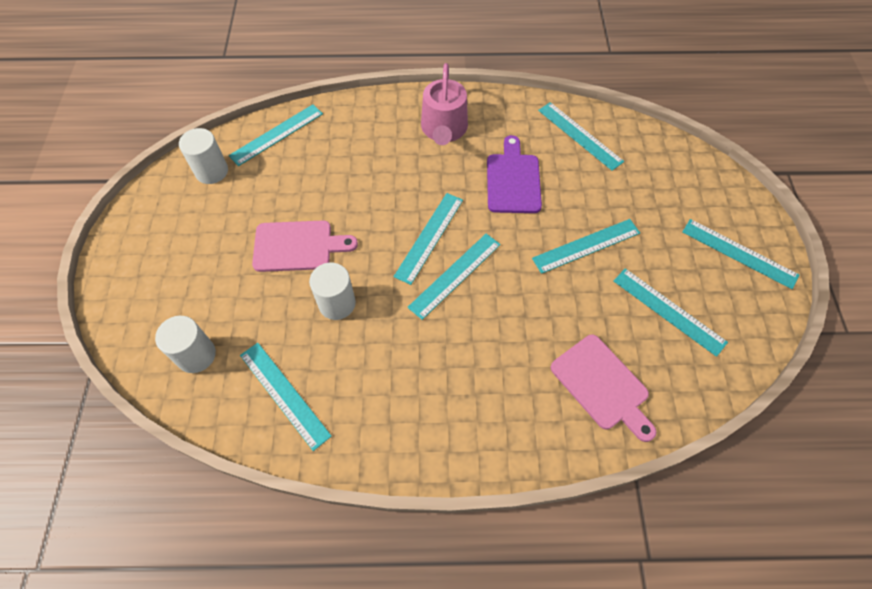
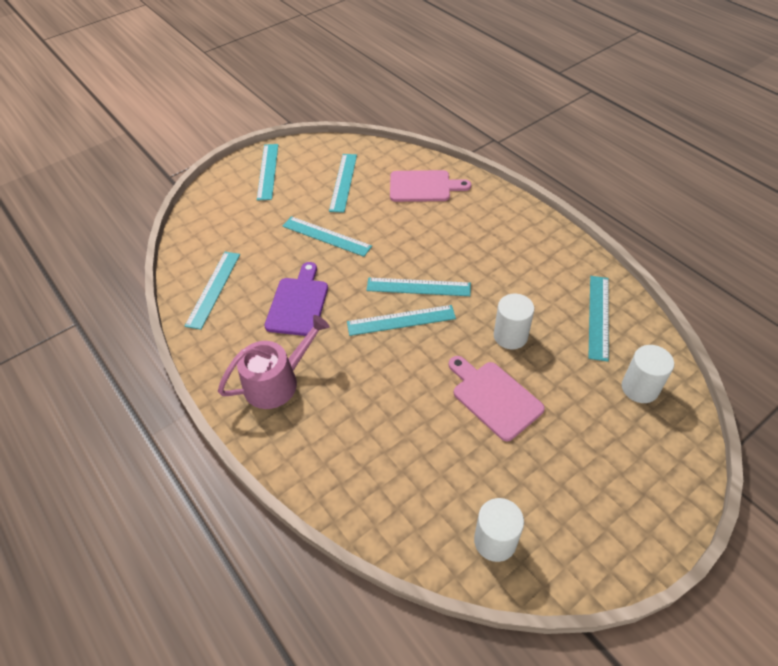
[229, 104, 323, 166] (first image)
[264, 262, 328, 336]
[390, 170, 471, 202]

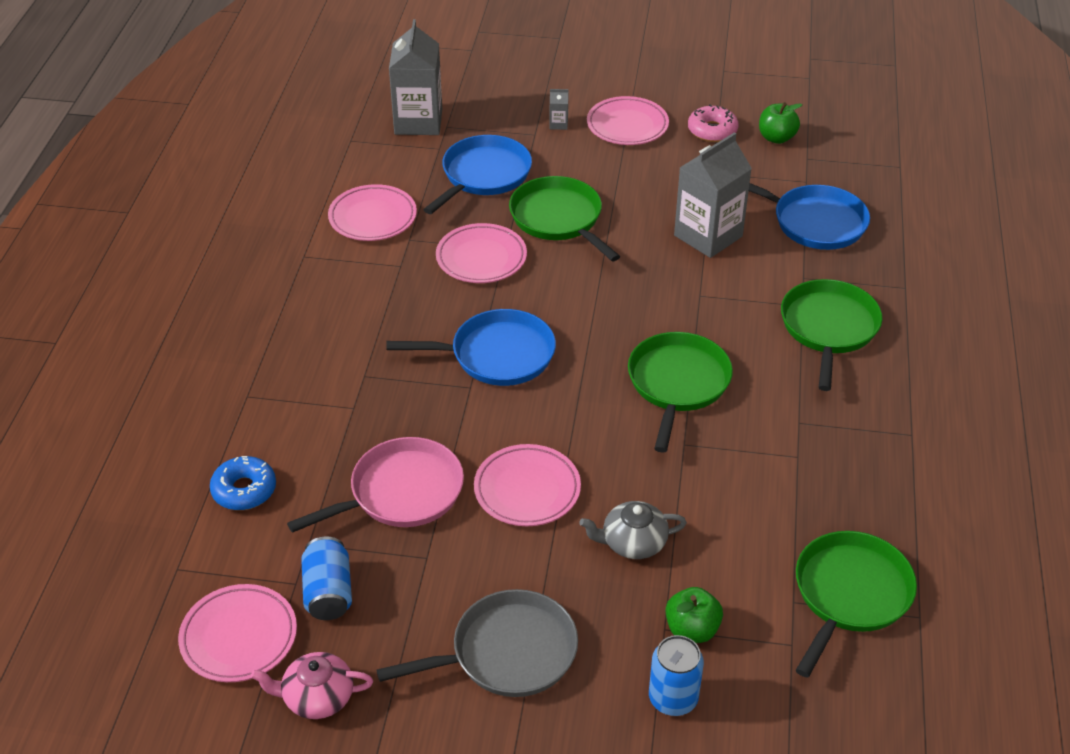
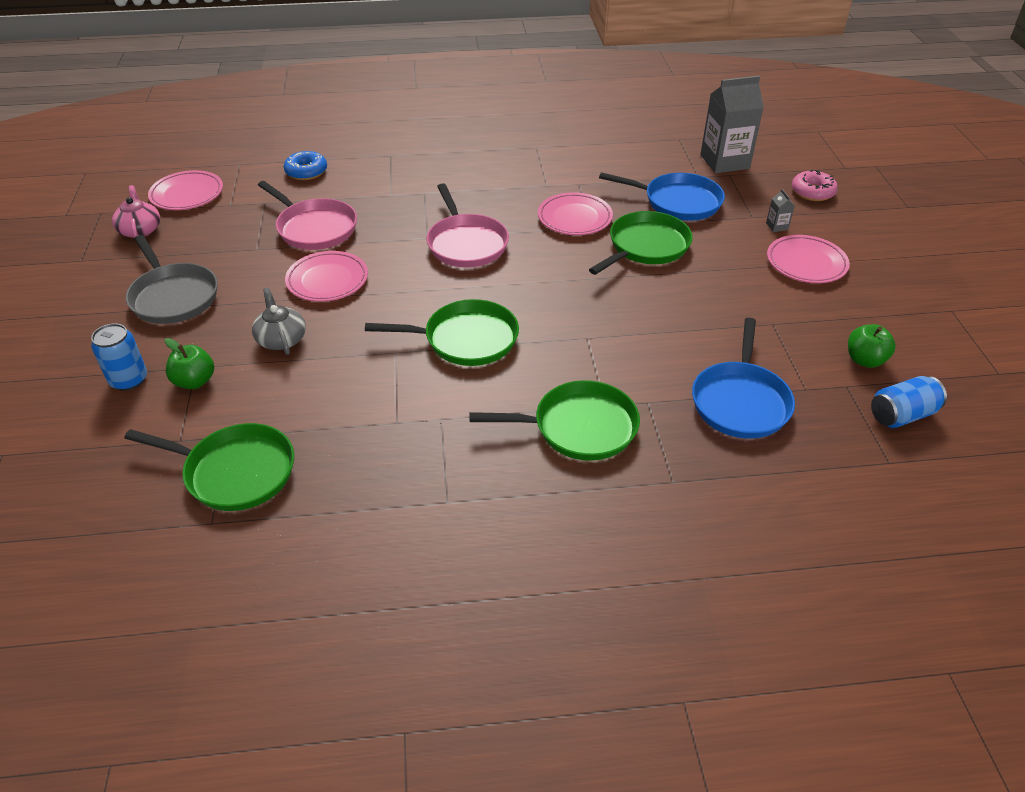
[871, 376, 947, 428]
[328, 184, 417, 241] (first image)
[427, 183, 509, 268]
[674, 132, 752, 258] (first image)
[792, 170, 838, 201]

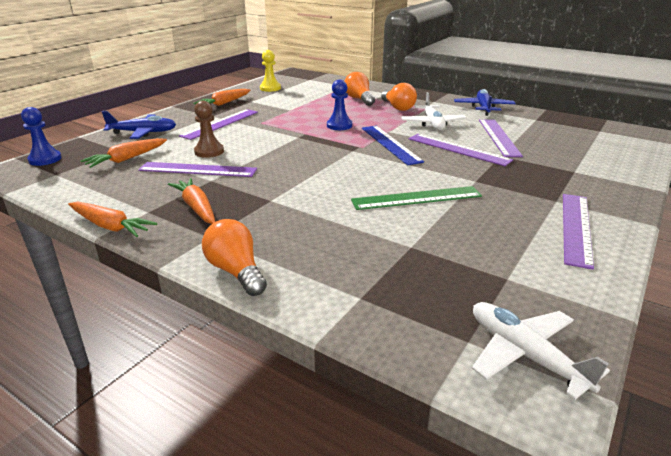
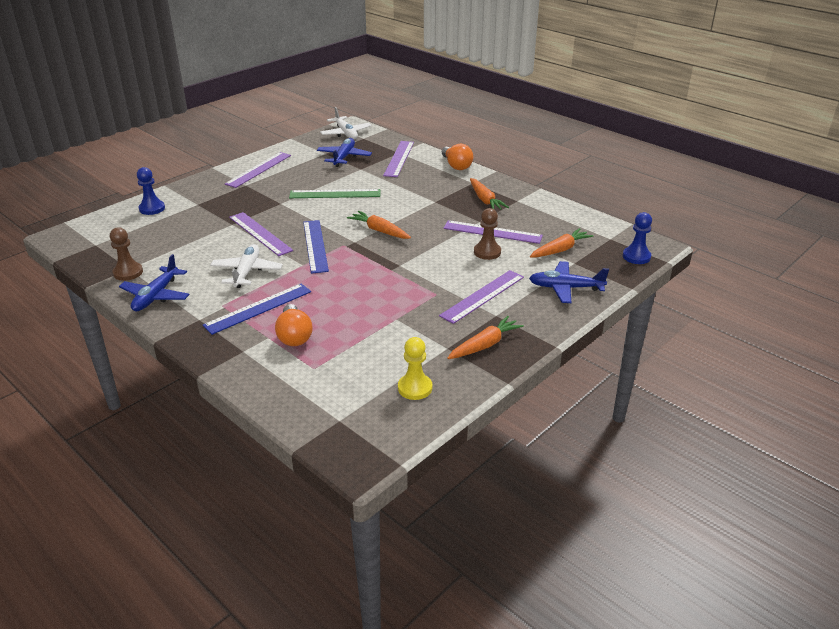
[347, 211, 411, 239]
[137, 167, 165, 215]
[203, 283, 311, 335]
[383, 141, 414, 177]
[110, 227, 143, 281]
[317, 138, 372, 167]

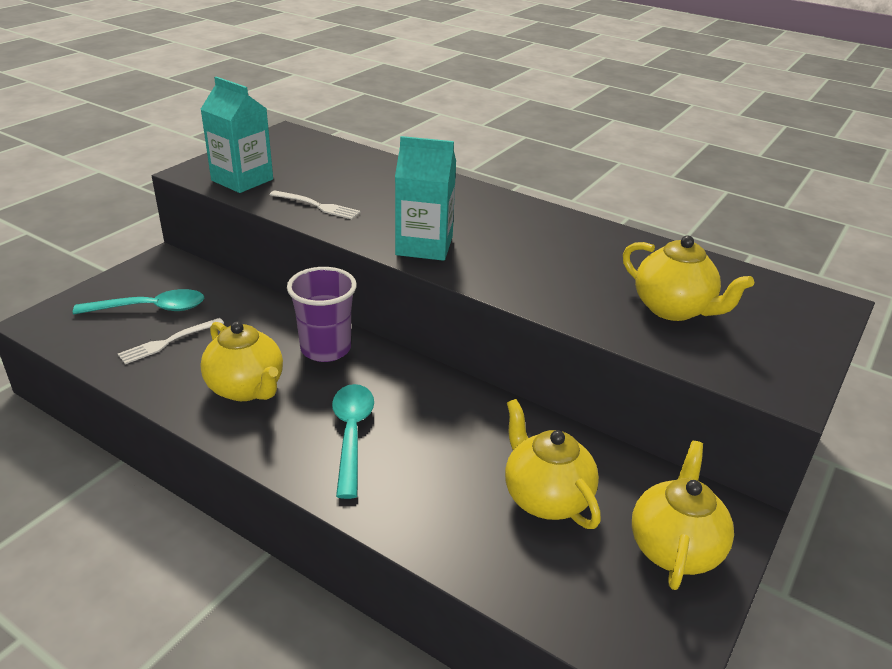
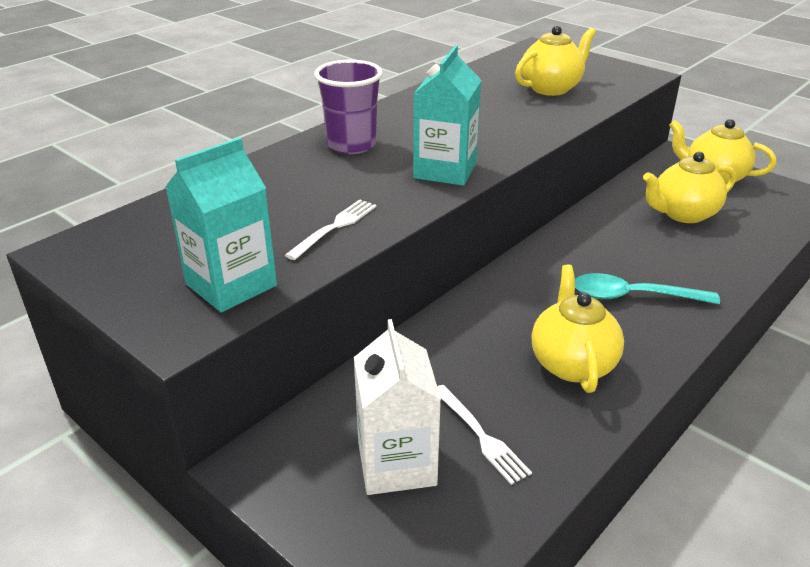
[354, 319, 441, 495]
[532, 265, 624, 393]
[314, 60, 383, 154]

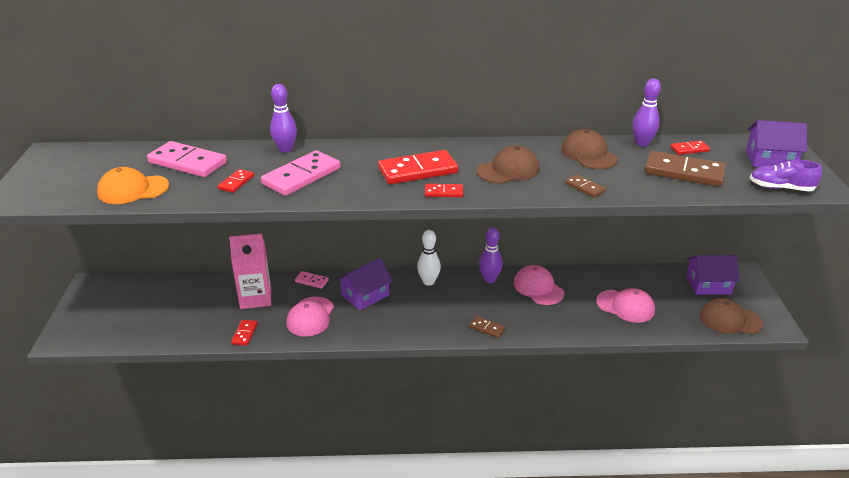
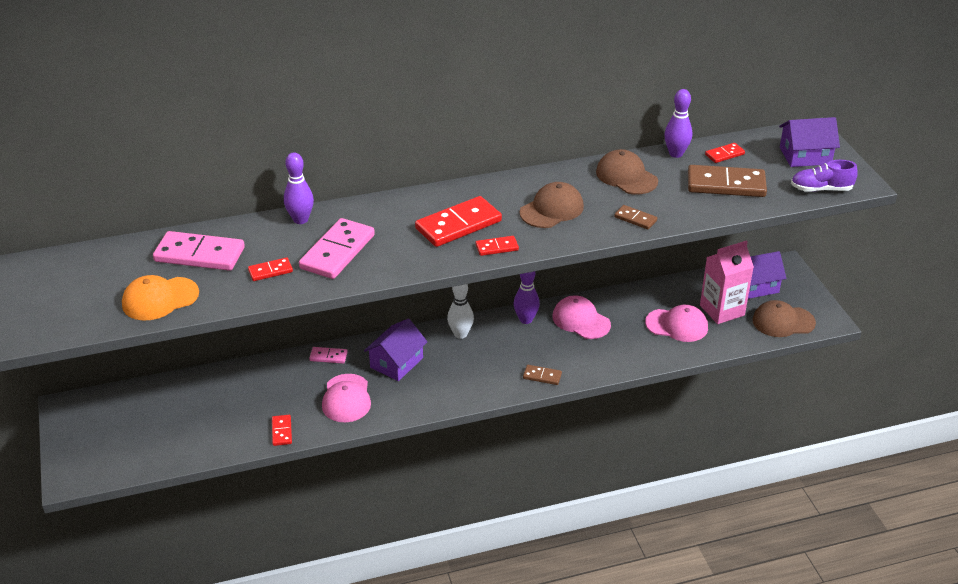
[248, 257, 293, 281]
[700, 240, 754, 324]

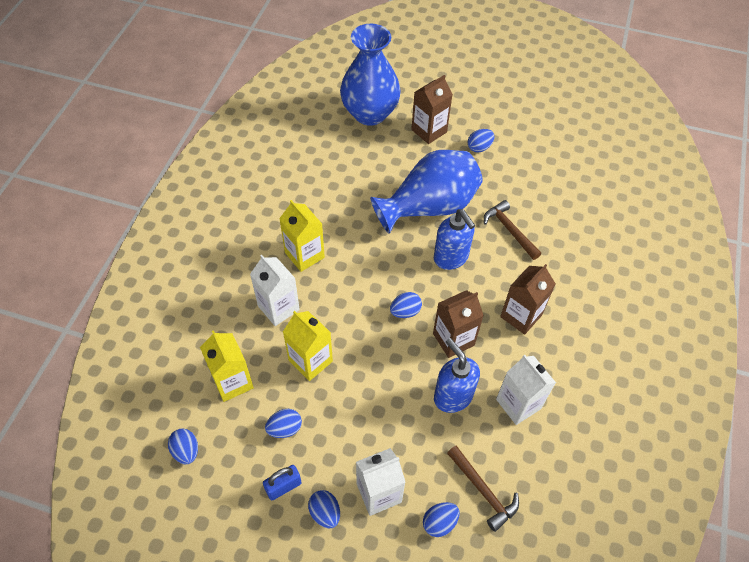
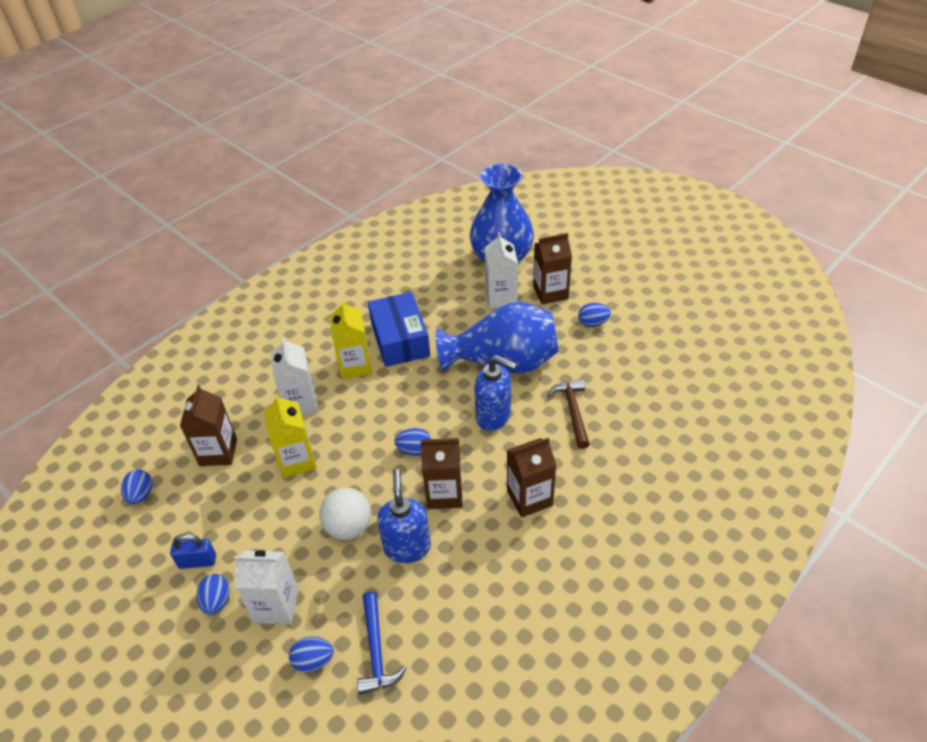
[180, 385, 237, 466]
[265, 409, 302, 438] (first image)
[474, 355, 517, 431]
[357, 592, 407, 695]
[485, 232, 518, 309]
[319, 488, 371, 540]
[368, 292, 430, 367]

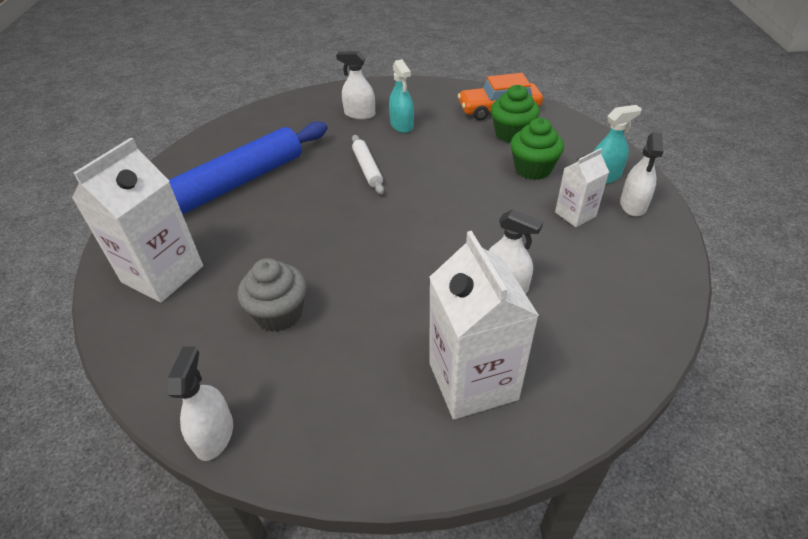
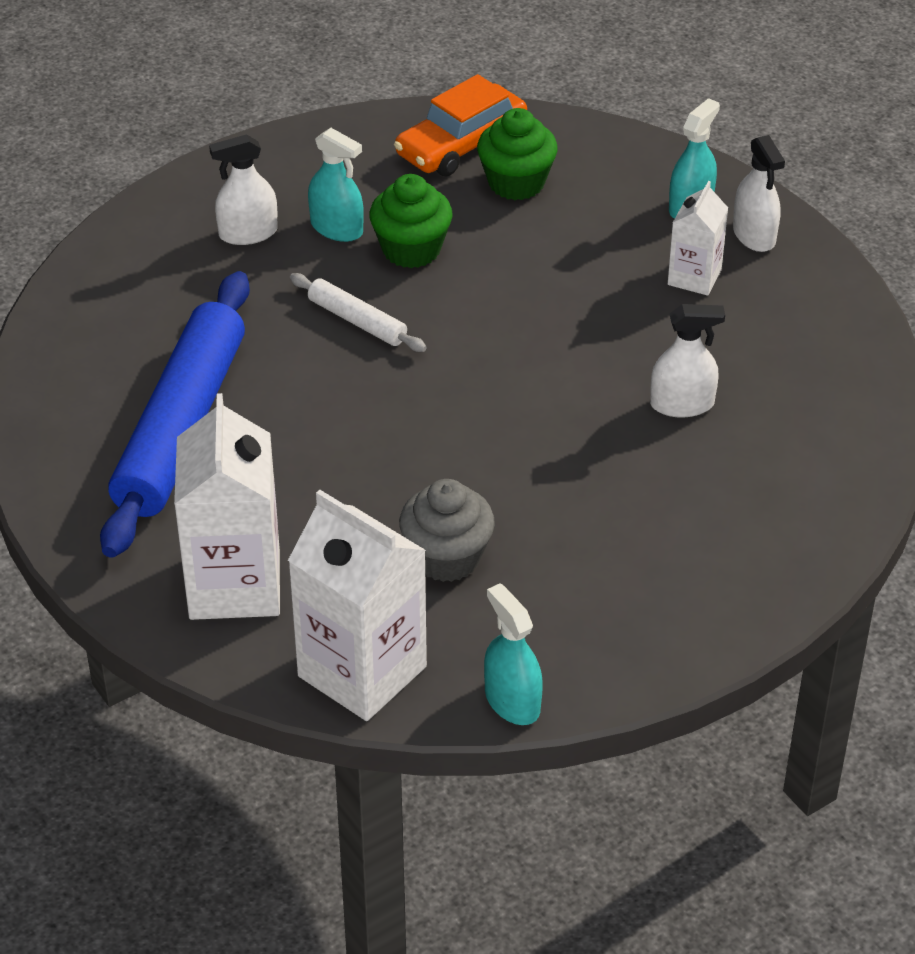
[484, 583, 543, 725]
[288, 490, 427, 721]
[369, 174, 453, 268]

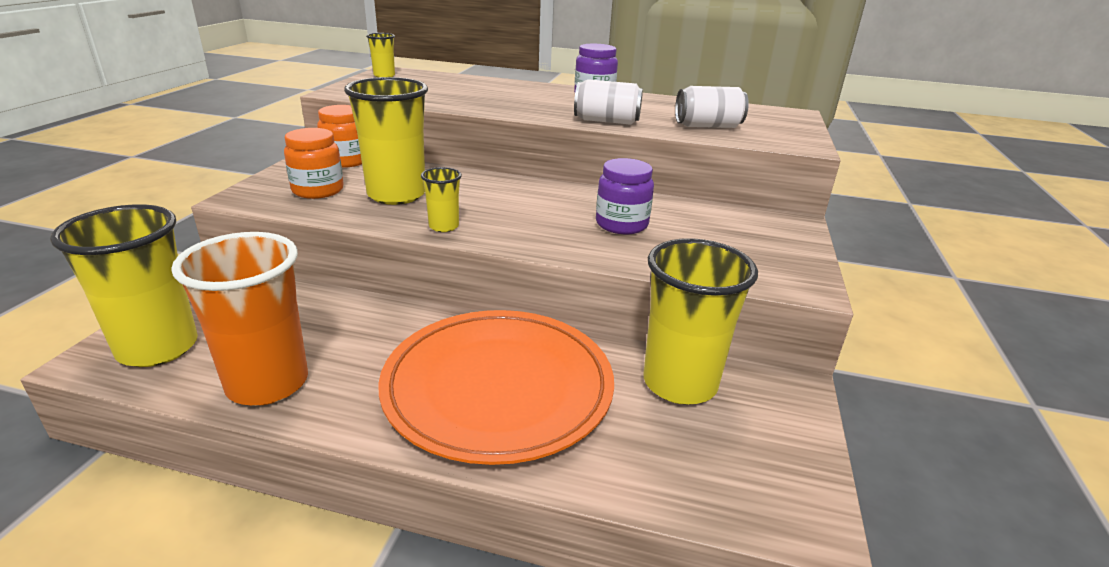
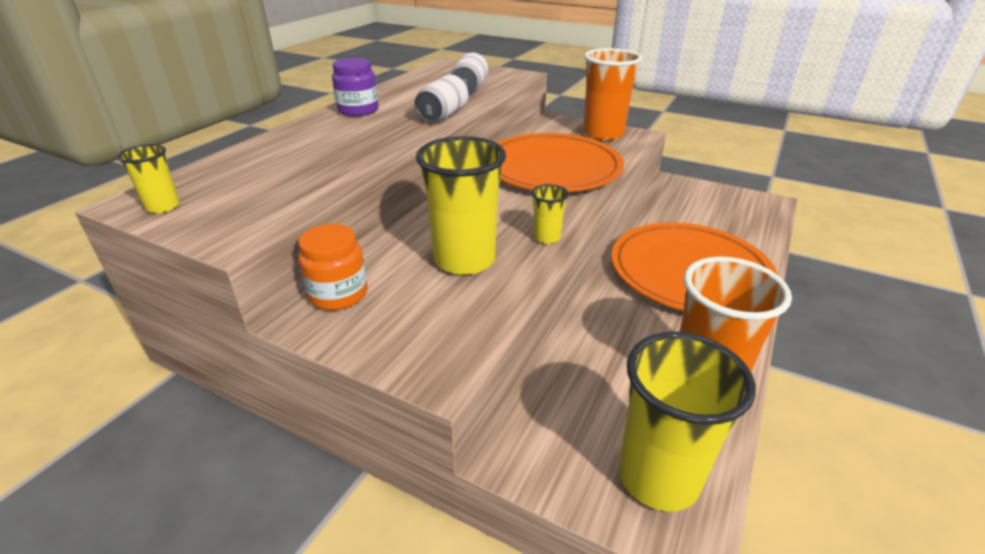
[284, 128, 344, 199] (first image)
[497, 133, 624, 192]
[643, 238, 758, 405] (first image)
[583, 48, 642, 141]

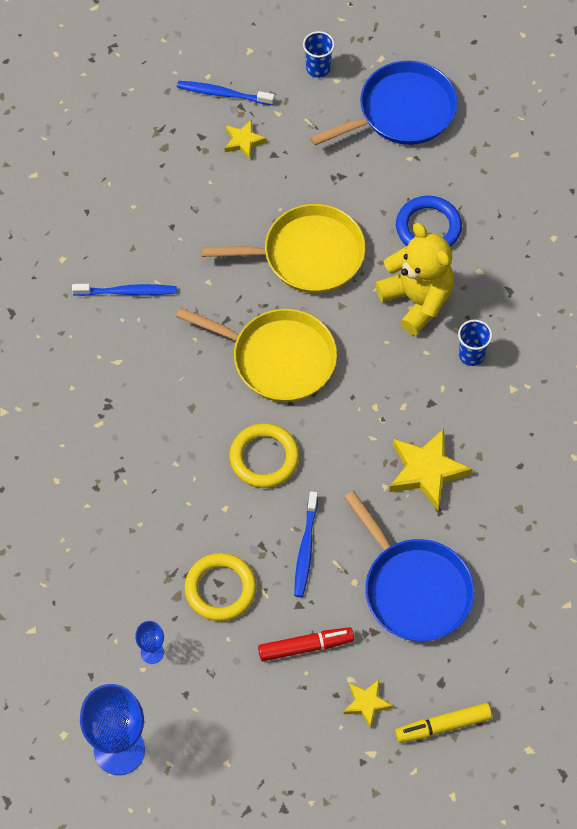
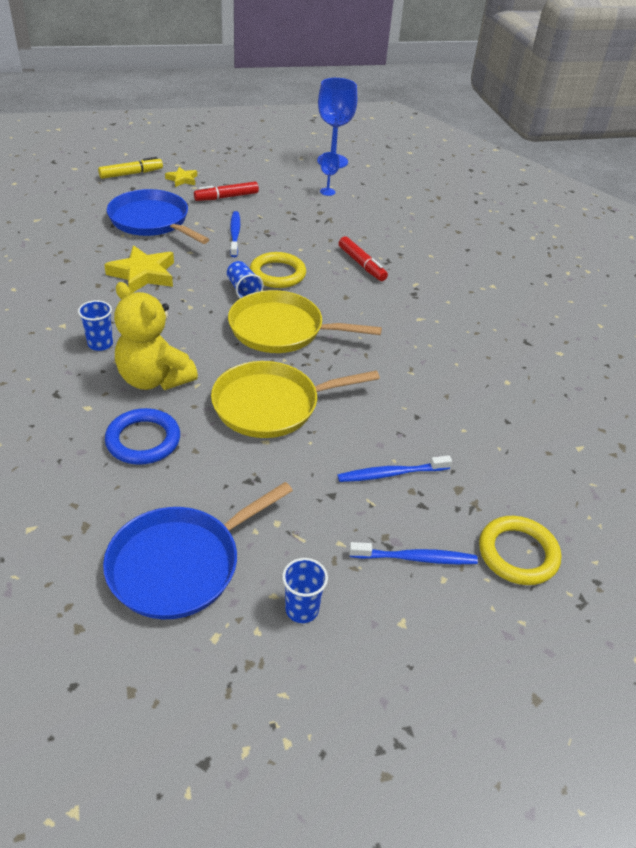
[338, 455, 452, 482]
[479, 516, 561, 585]
[225, 120, 267, 160] (first image)
[227, 261, 264, 298]
[339, 236, 388, 281]

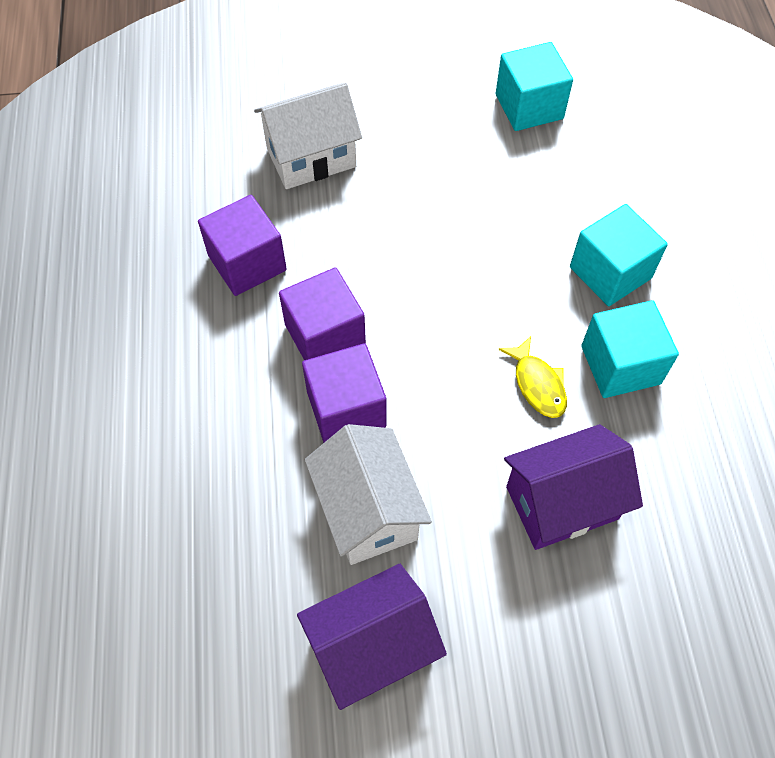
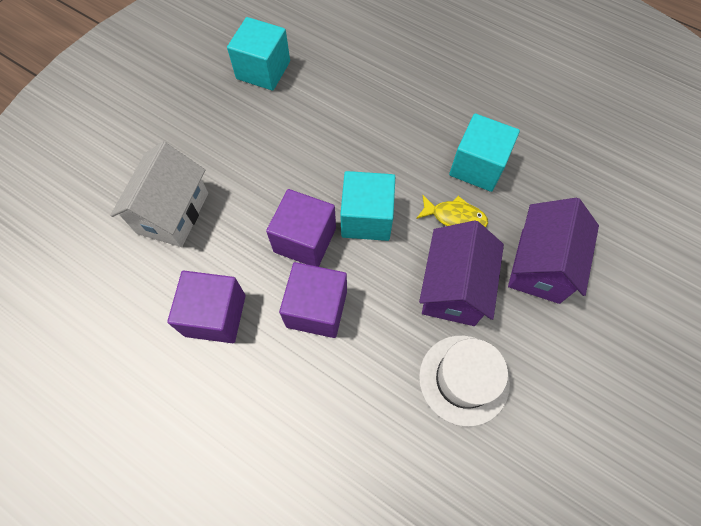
[419, 220, 504, 326]
[266, 189, 336, 267]
[419, 335, 510, 427]
[340, 171, 395, 241]

